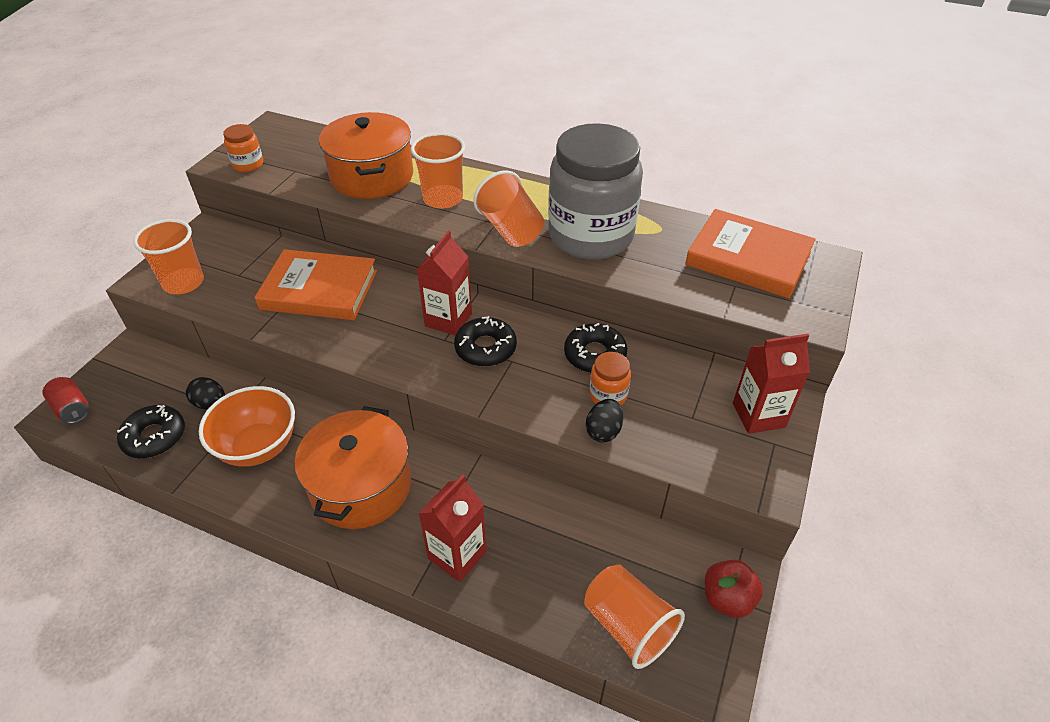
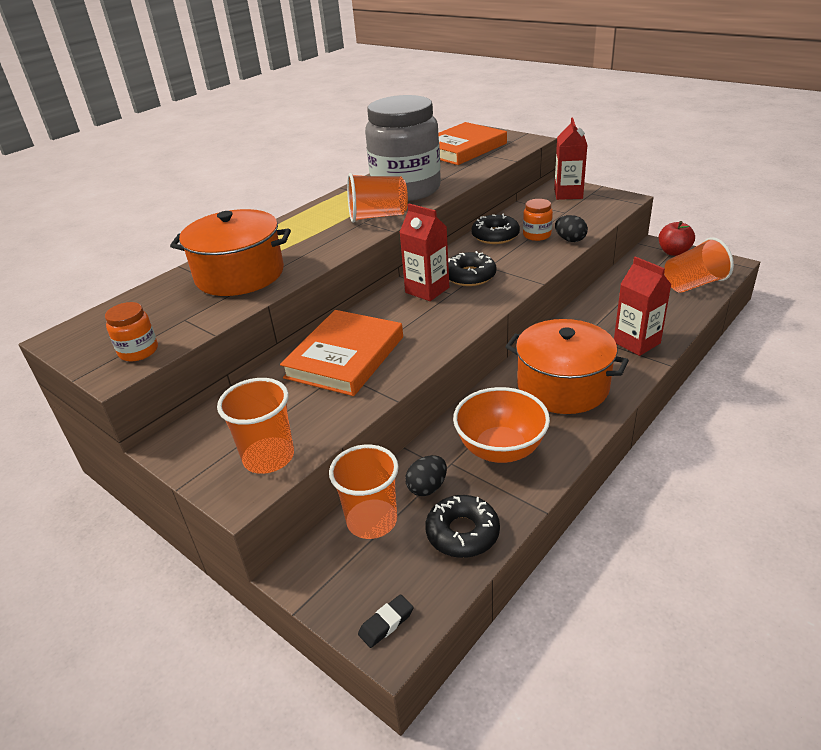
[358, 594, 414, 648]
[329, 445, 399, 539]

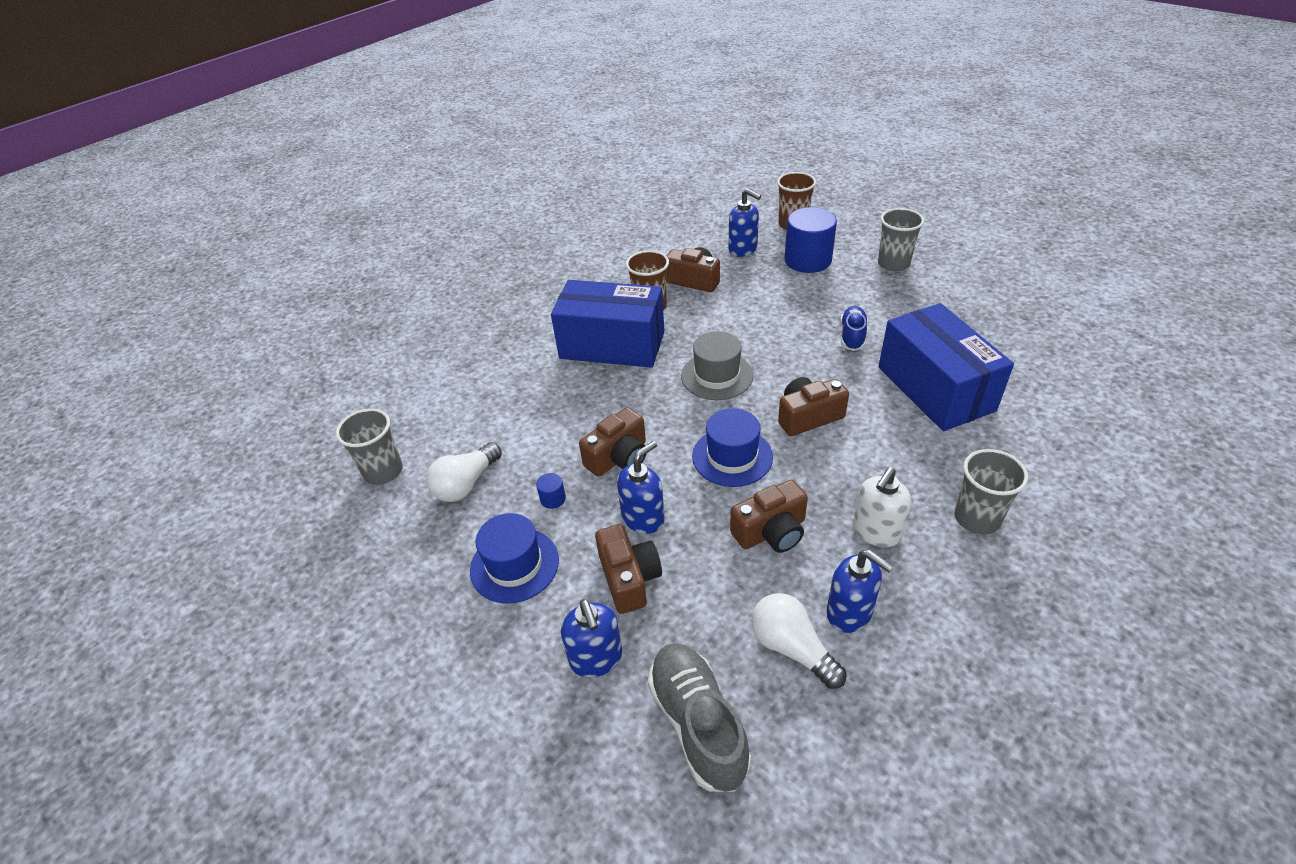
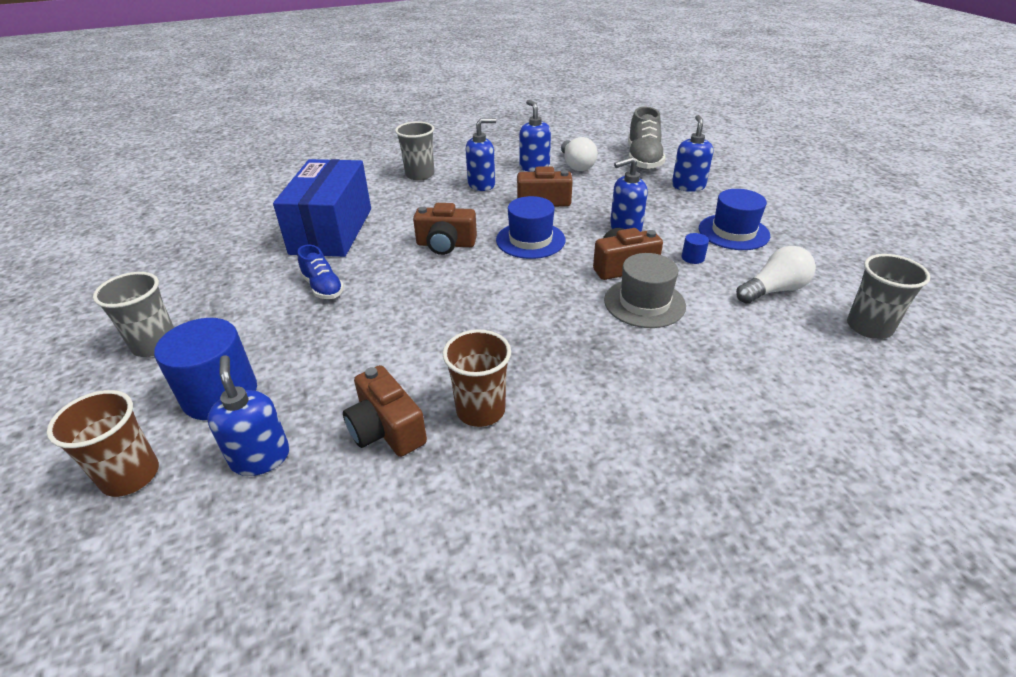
[551, 280, 664, 368] (first image)
[595, 524, 662, 614] (first image)
[604, 253, 686, 328]
[298, 245, 344, 299]
[466, 118, 496, 191]

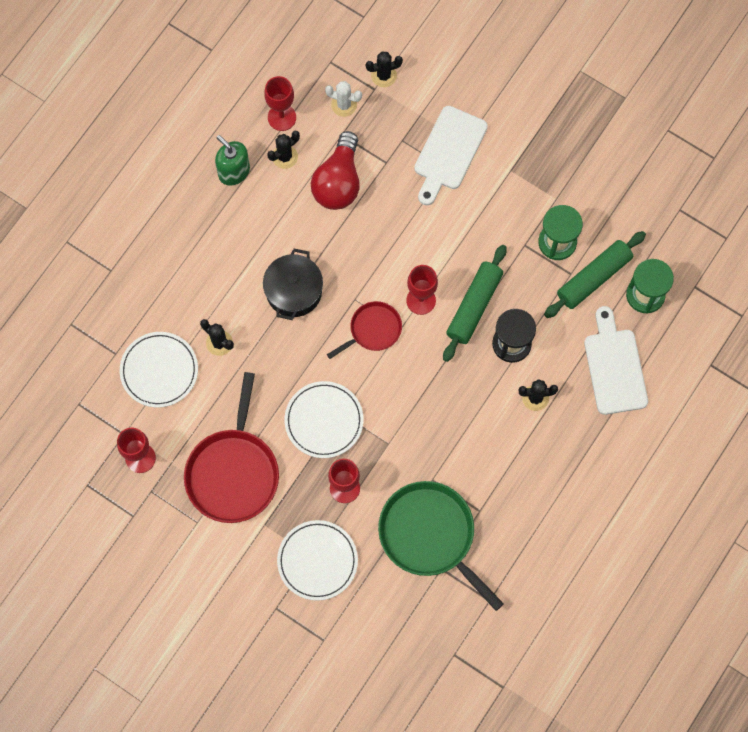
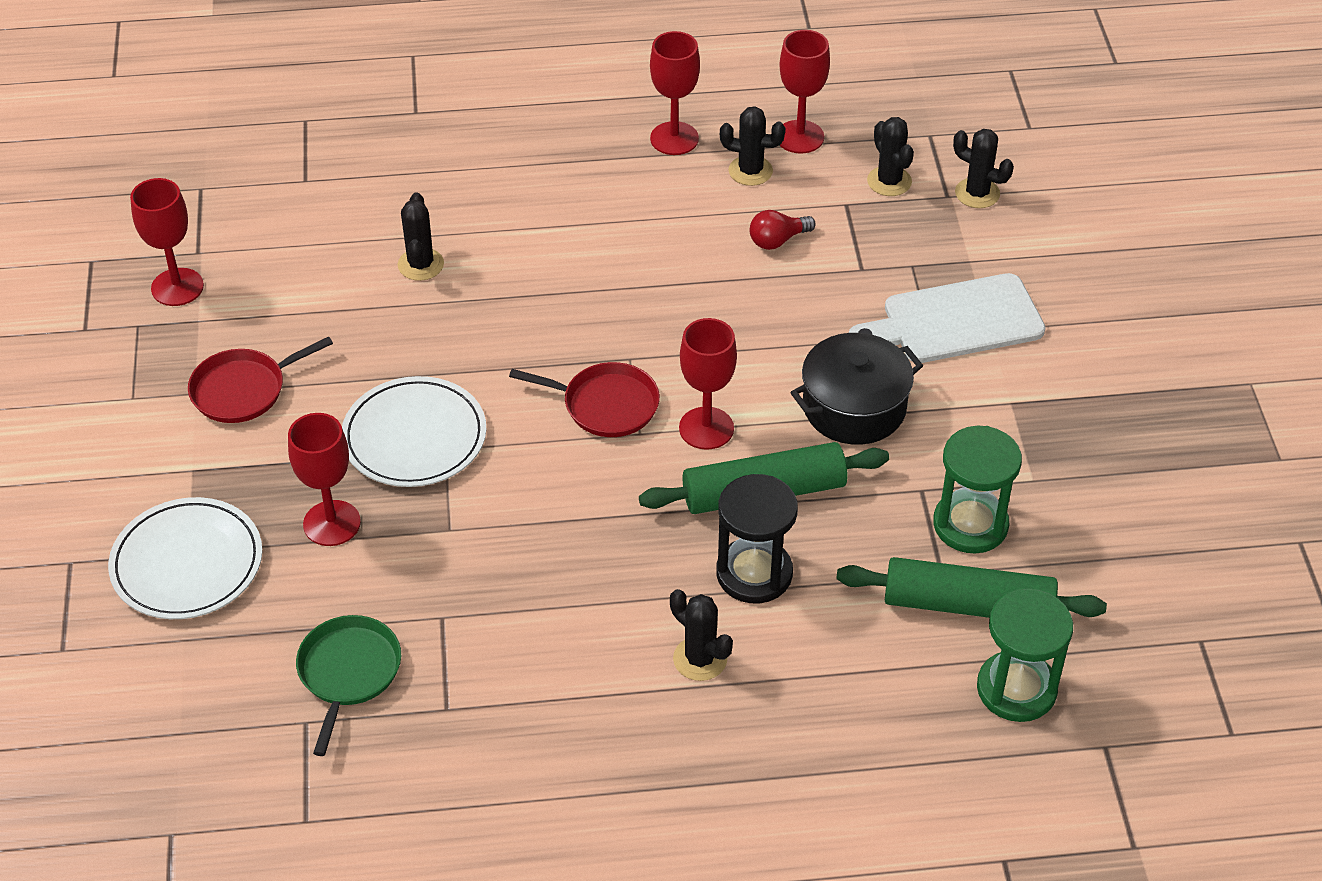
[120, 332, 198, 408] (first image)
[188, 336, 333, 423]
[650, 31, 700, 155]
[790, 333, 923, 445]
[750, 210, 816, 250]
[867, 117, 914, 196]
[296, 615, 401, 756]
[584, 306, 648, 415] (first image)

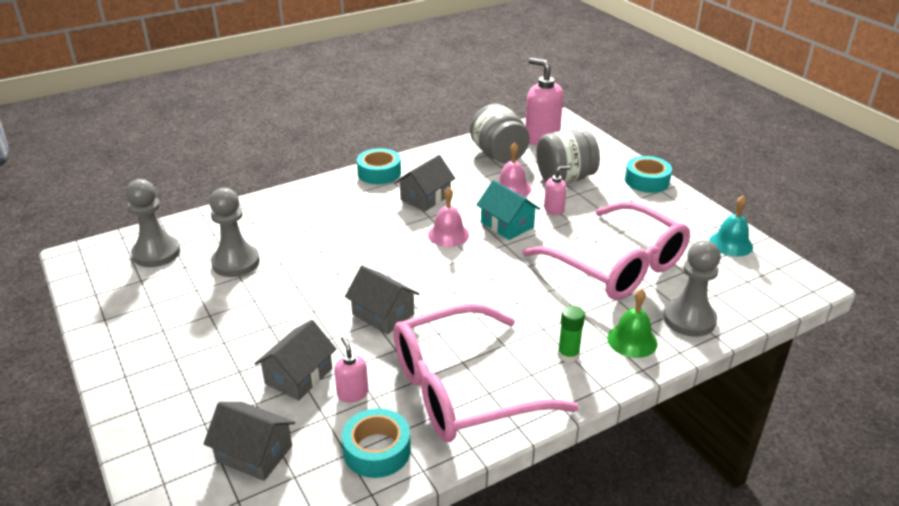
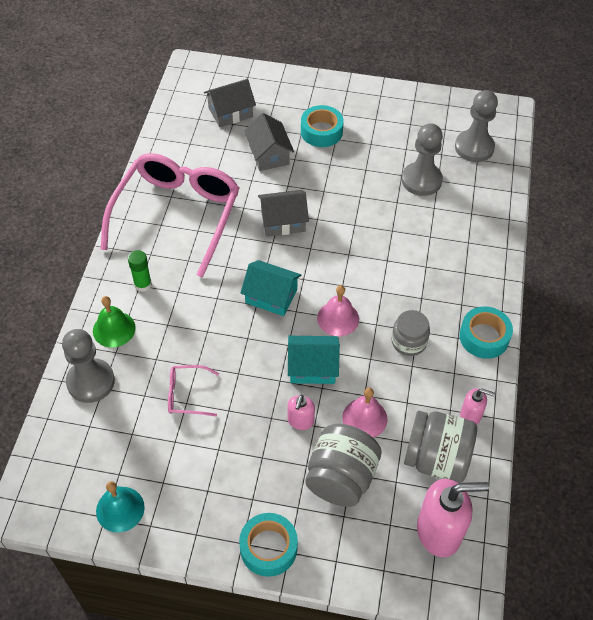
[460, 388, 495, 425]
[301, 105, 344, 147]
[392, 310, 430, 356]
[168, 365, 219, 416]
[240, 260, 302, 316]

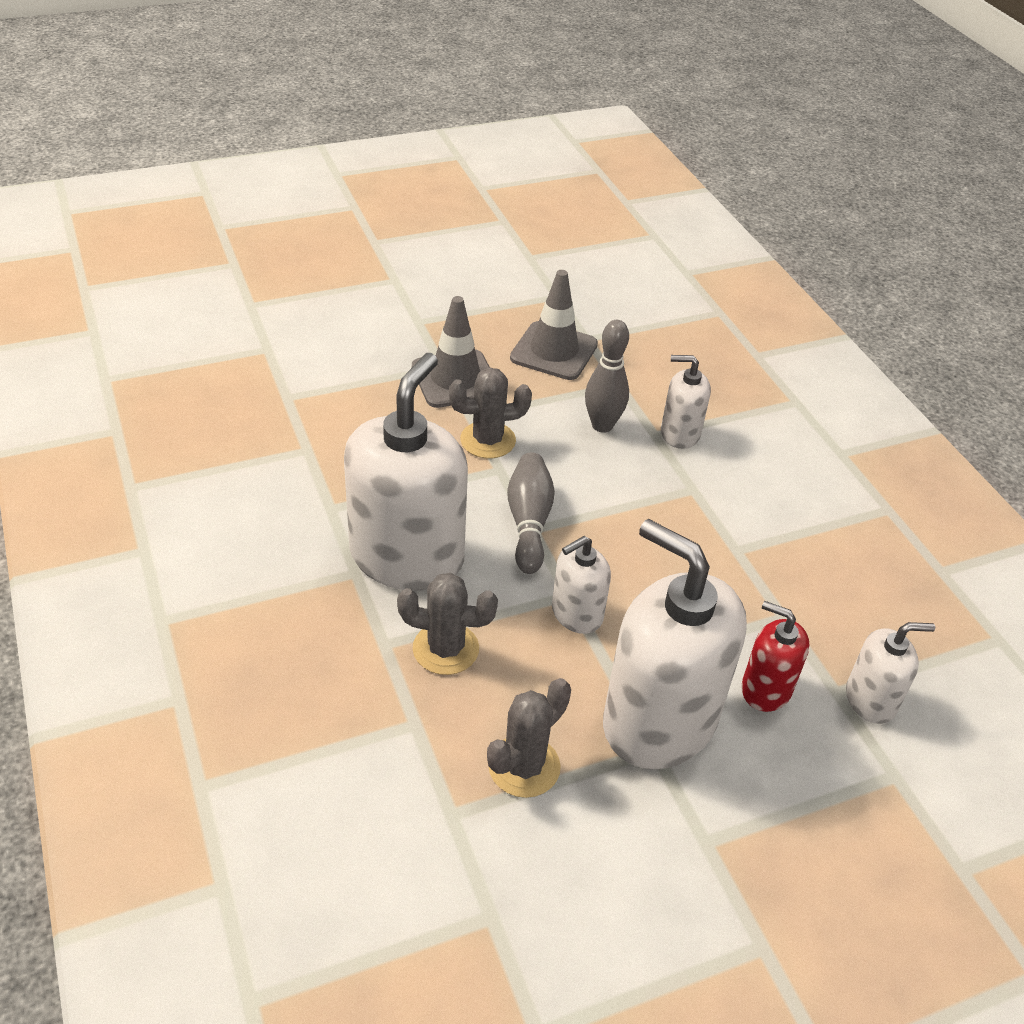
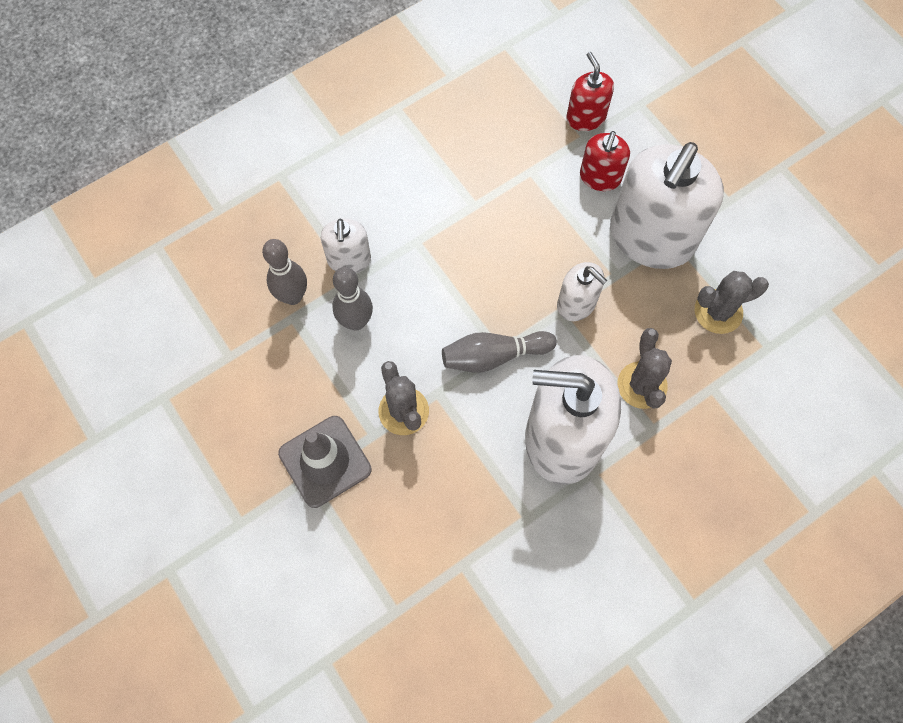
[695, 271, 769, 334]
[510, 270, 598, 380] (first image)
[566, 52, 614, 131]
[262, 239, 307, 305]

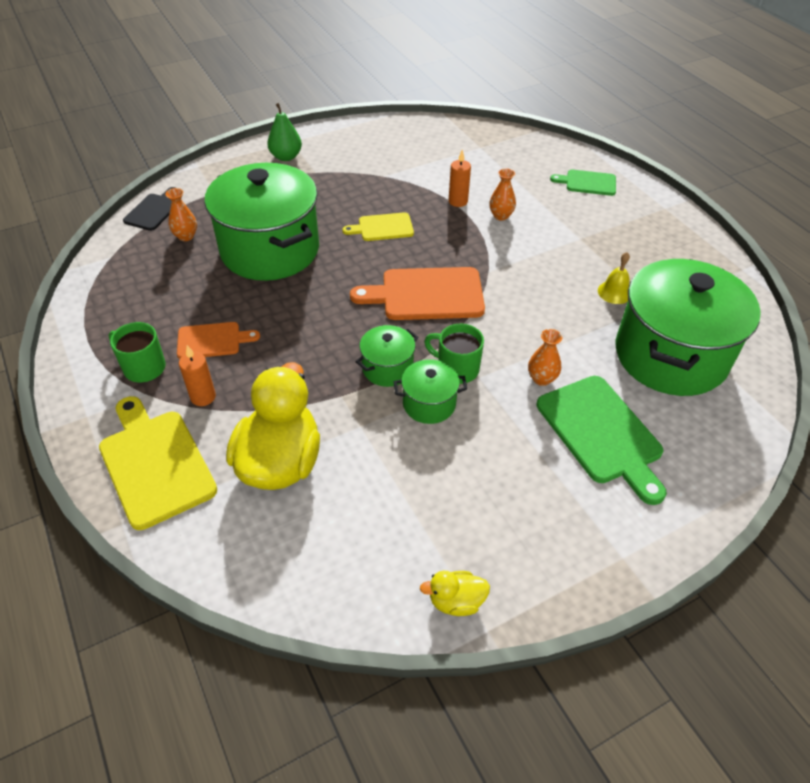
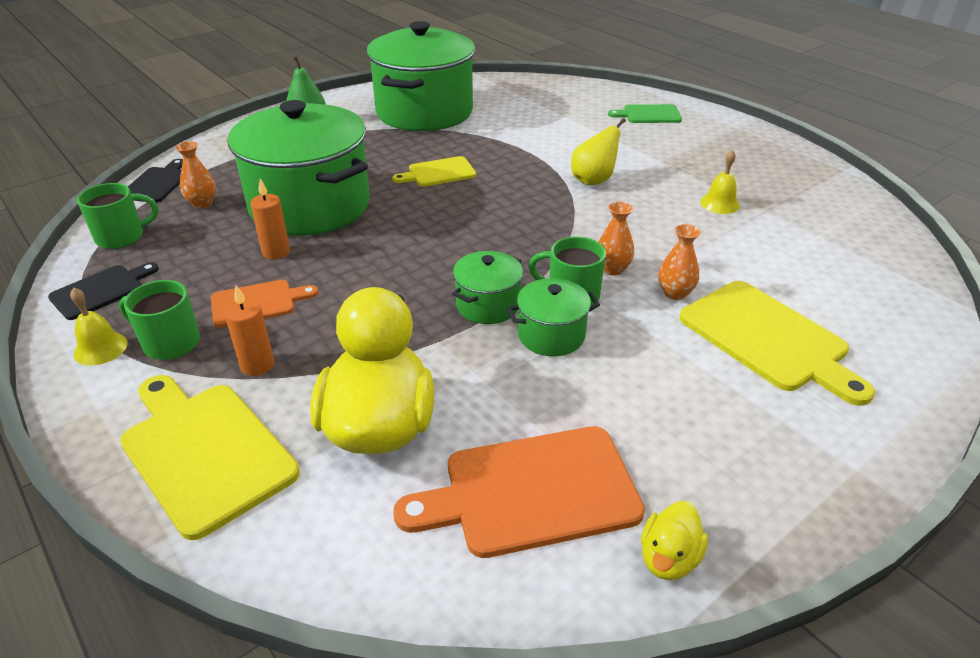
[393, 426, 645, 558]
[641, 501, 708, 580]
[250, 178, 290, 260]
[599, 202, 635, 276]
[679, 281, 875, 406]
[366, 21, 475, 131]
[48, 262, 159, 320]
[70, 288, 128, 366]
[77, 183, 158, 249]
[571, 118, 626, 186]

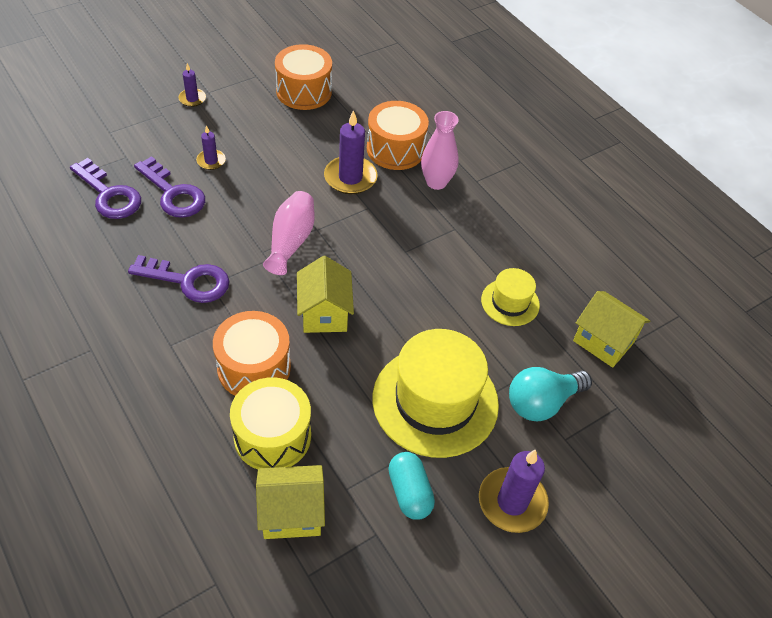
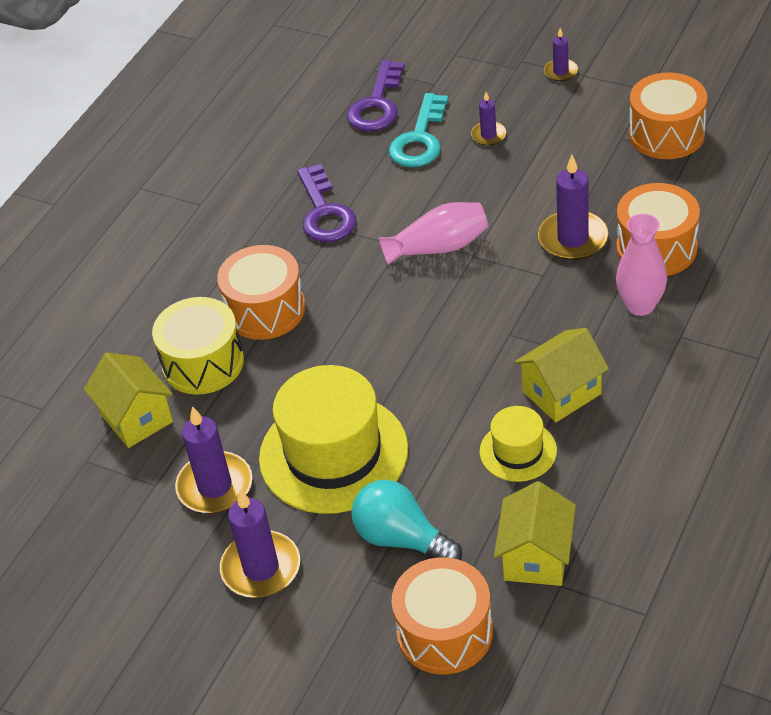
[389, 93, 448, 167]
[514, 328, 609, 422]
[175, 406, 252, 513]
[392, 557, 493, 674]

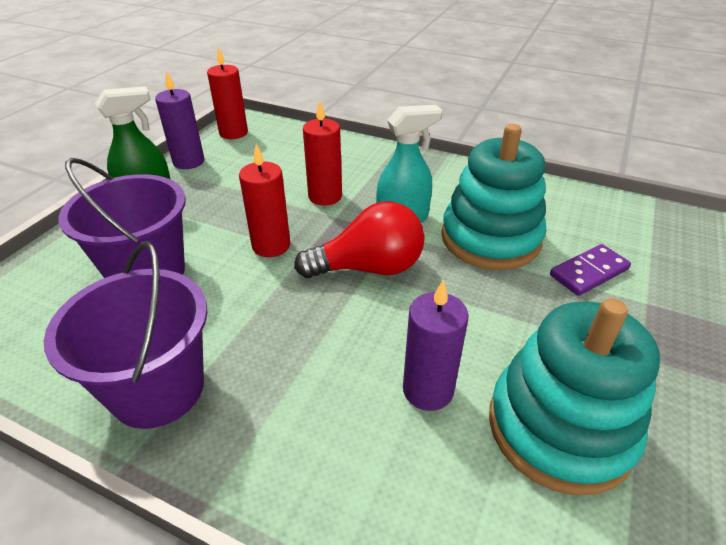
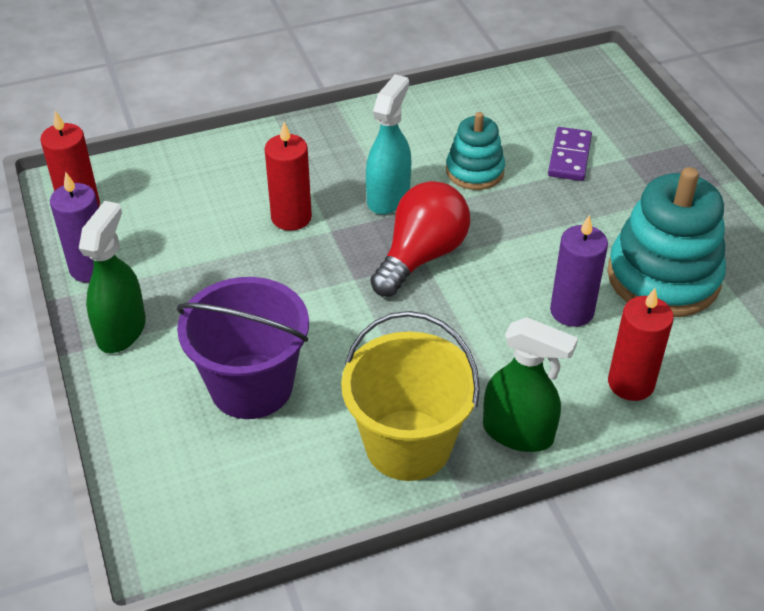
[341, 311, 480, 481]
[608, 288, 674, 401]
[446, 112, 505, 190]
[483, 317, 578, 452]

